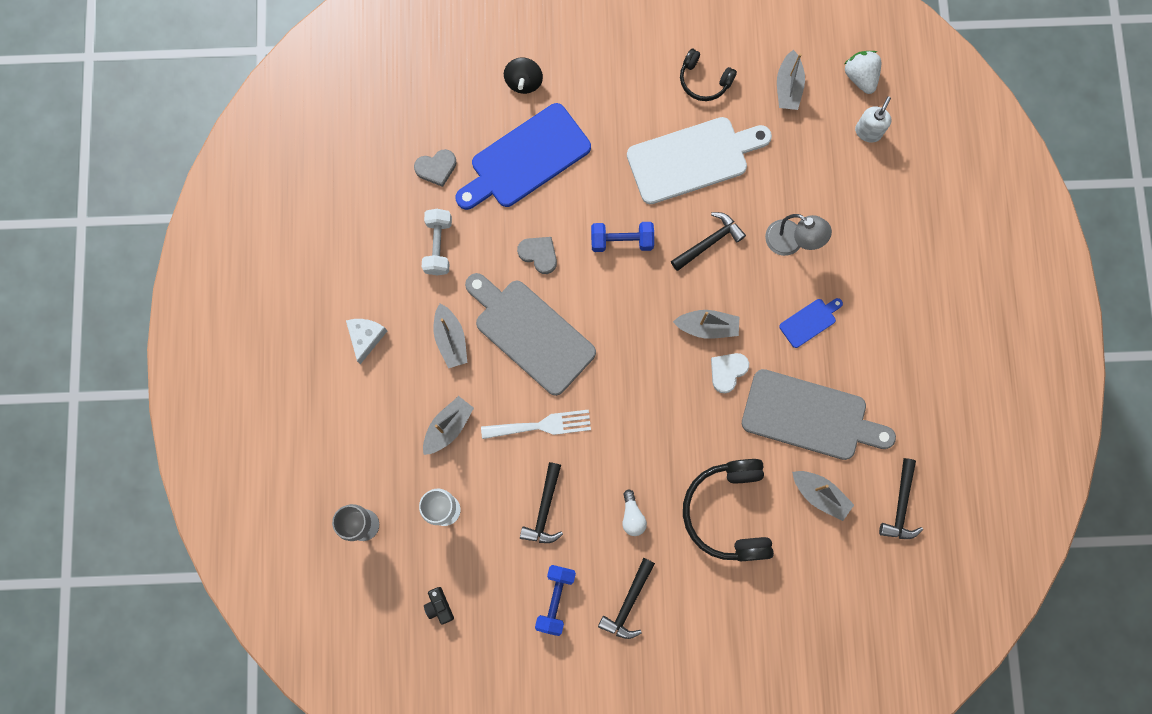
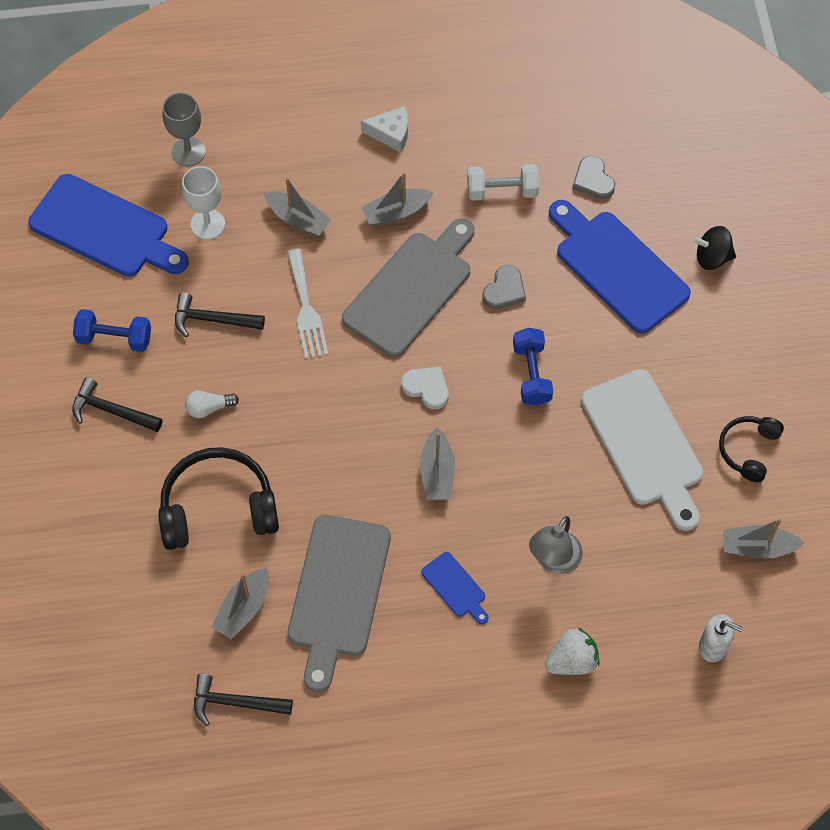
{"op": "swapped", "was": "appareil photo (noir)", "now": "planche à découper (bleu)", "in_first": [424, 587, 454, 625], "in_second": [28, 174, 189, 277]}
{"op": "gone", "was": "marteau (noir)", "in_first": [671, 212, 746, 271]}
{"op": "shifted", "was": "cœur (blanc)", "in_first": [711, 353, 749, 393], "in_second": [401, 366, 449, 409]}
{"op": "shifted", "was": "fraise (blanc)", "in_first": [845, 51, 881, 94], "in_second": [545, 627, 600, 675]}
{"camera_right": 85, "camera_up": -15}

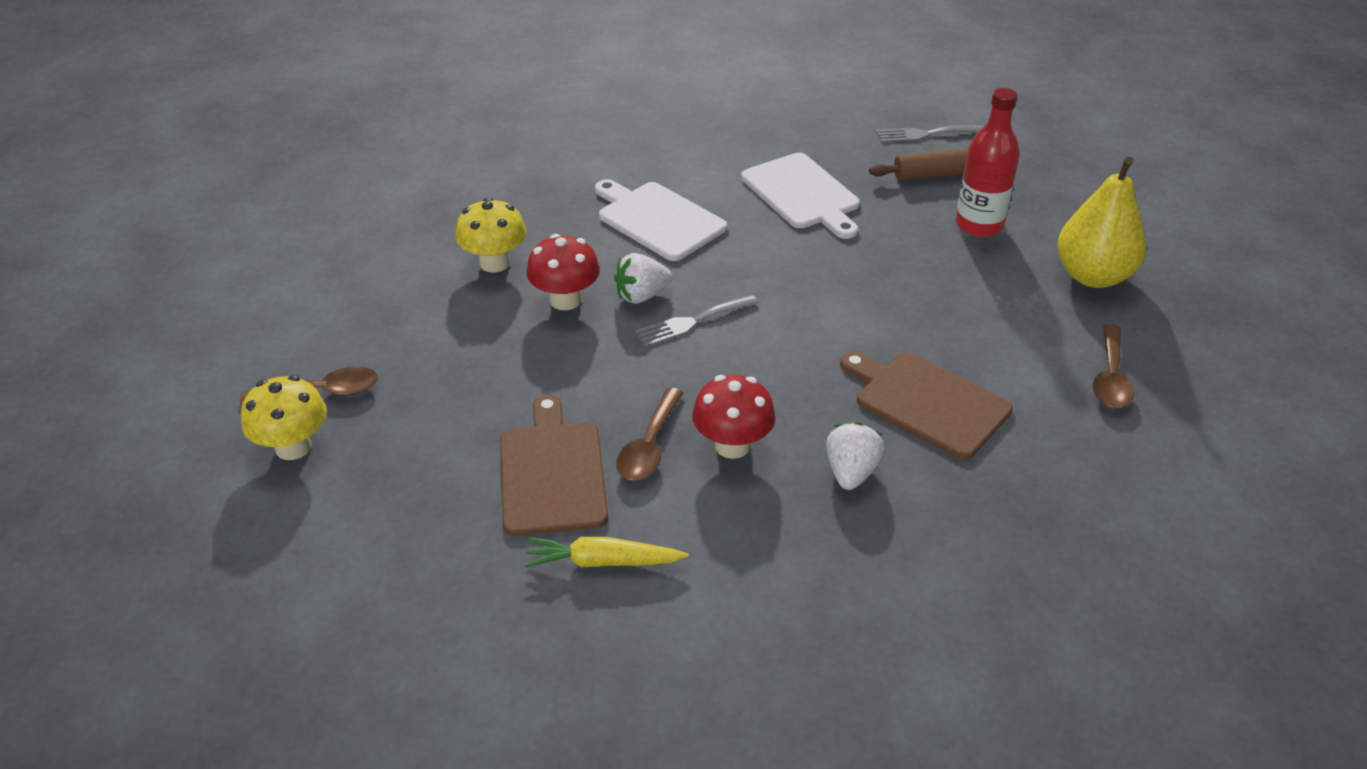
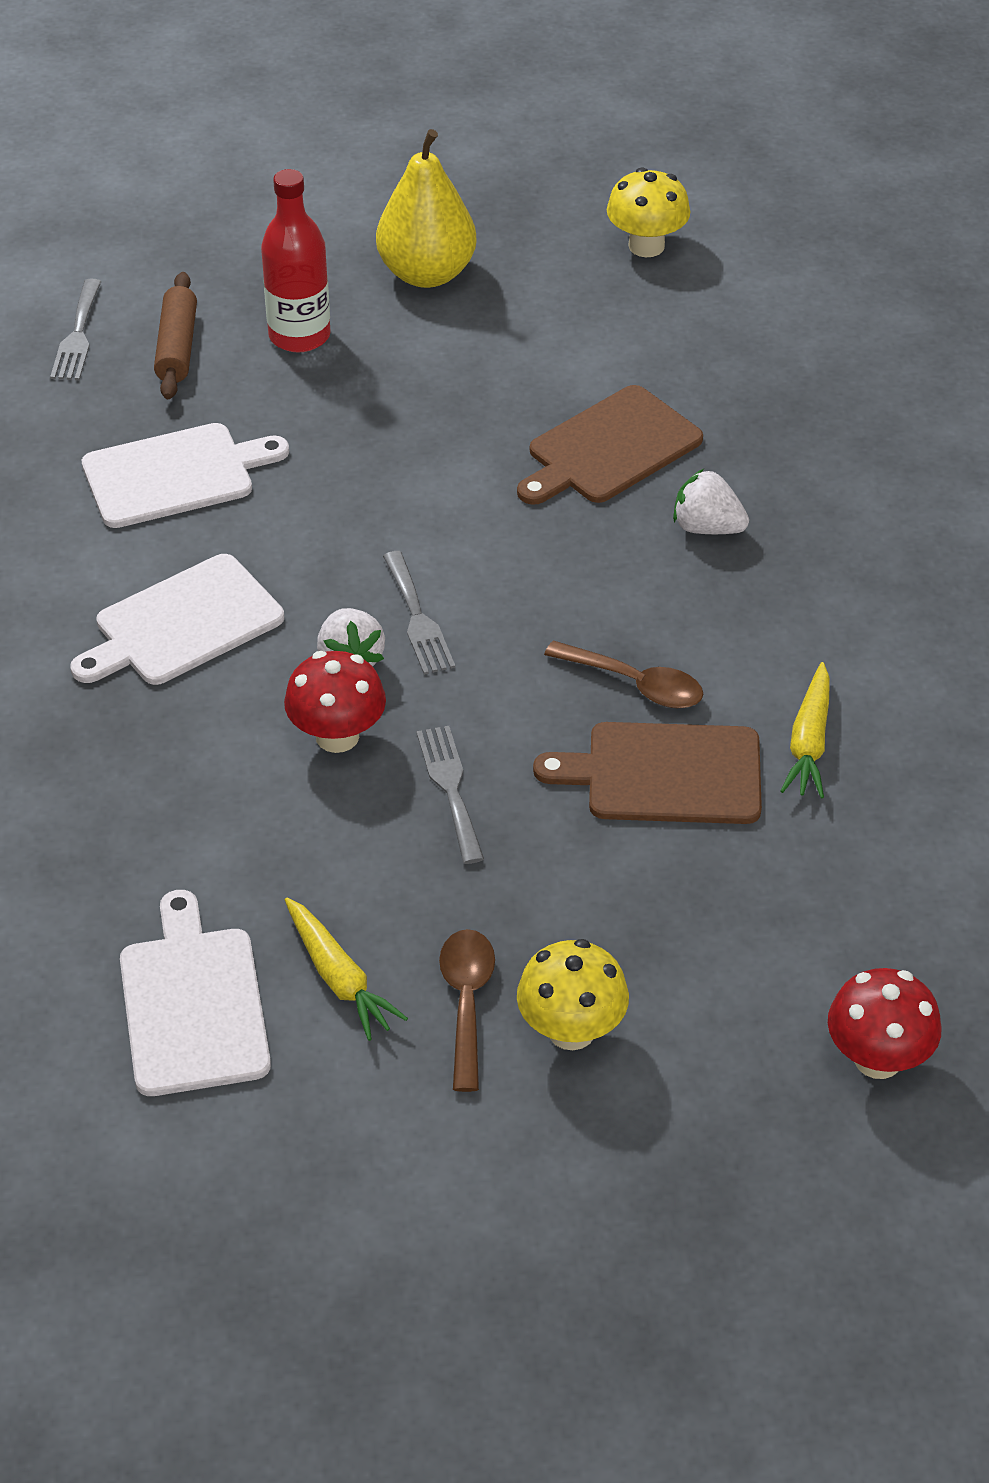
{"op": "shifted", "was": "champignon (jaune)", "in_first": [455, 198, 527, 273], "in_second": [607, 167, 690, 257]}
{"op": "shifted", "was": "champignon (rouge)", "in_first": [692, 375, 776, 459], "in_second": [828, 968, 942, 1079]}
{"op": "gone", "was": "cuillère (marron)", "in_first": [1092, 324, 1134, 408]}
{"op": "new", "now": "planche à découper (blanc)", "in_second": [120, 890, 271, 1096]}
{"op": "new", "now": "carotte (jaune)", "in_second": [285, 898, 408, 1041]}
{"op": "new", "now": "fourchette (gris)", "in_second": [417, 726, 484, 864]}
{"camera_right": -80, "camera_up": 5}

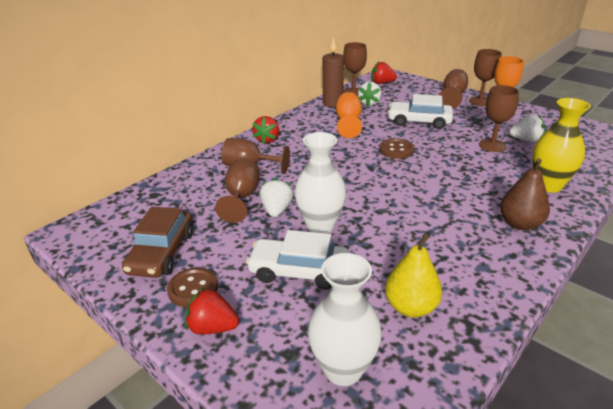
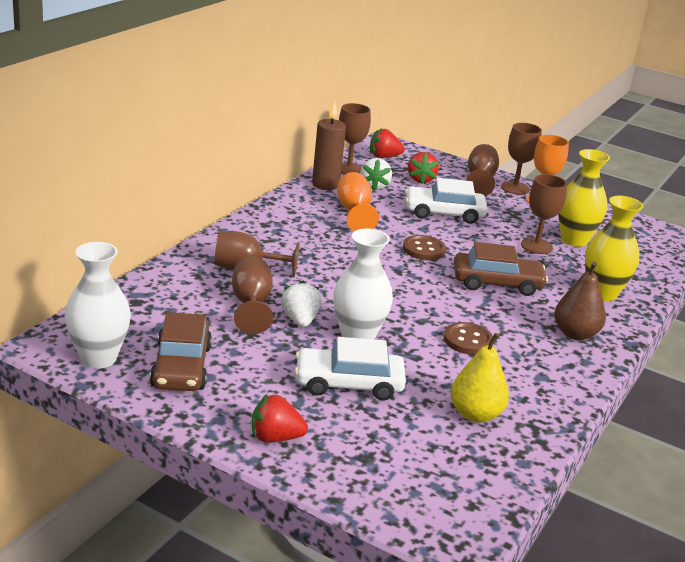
{"op": "shifted", "was": "bouton (marron)", "in_first": [167, 268, 218, 307], "in_second": [444, 322, 493, 355]}
{"op": "shifted", "was": "fraise (rouge)", "in_first": [252, 116, 279, 144], "in_second": [408, 152, 439, 184]}
{"op": "shifted", "was": "vase (blanc)", "in_first": [308, 253, 382, 386], "in_second": [65, 242, 131, 369]}
{"op": "swapped", "was": "fraise (blanc)", "now": "vase (jaune)", "in_first": [509, 114, 545, 142], "in_second": [558, 149, 610, 247]}
{"op": "new", "now": "voiture (marron)", "in_second": [454, 242, 548, 296]}
{"camera_right": -15, "camera_up": -5}

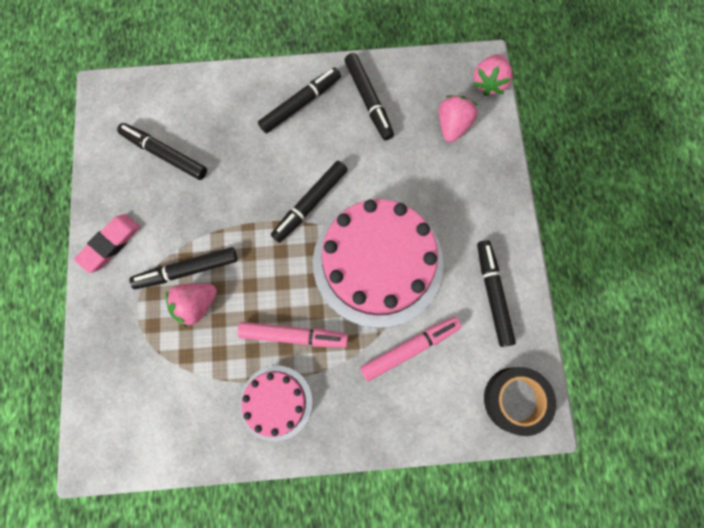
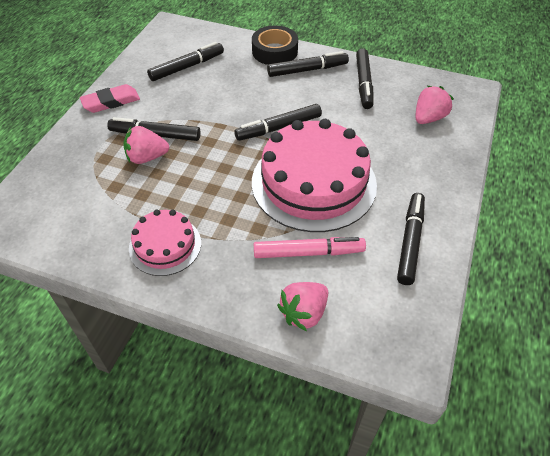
{"op": "rotated", "was": "feutre (noir)", "in_first": [117, 123, 207, 180], "in_second": [147, 42, 224, 81], "clockwise": 90}
{"op": "gone", "was": "feutre (rose)", "in_first": [237, 322, 348, 347]}
{"op": "shifted", "was": "fraise (rose)", "in_first": [473, 54, 513, 96], "in_second": [277, 282, 328, 331]}
{"op": "shifted", "was": "ruban adhésif (noir)", "in_first": [484, 367, 556, 436], "in_second": [252, 26, 298, 65]}
{"camera_right": 25, "camera_up": -25}

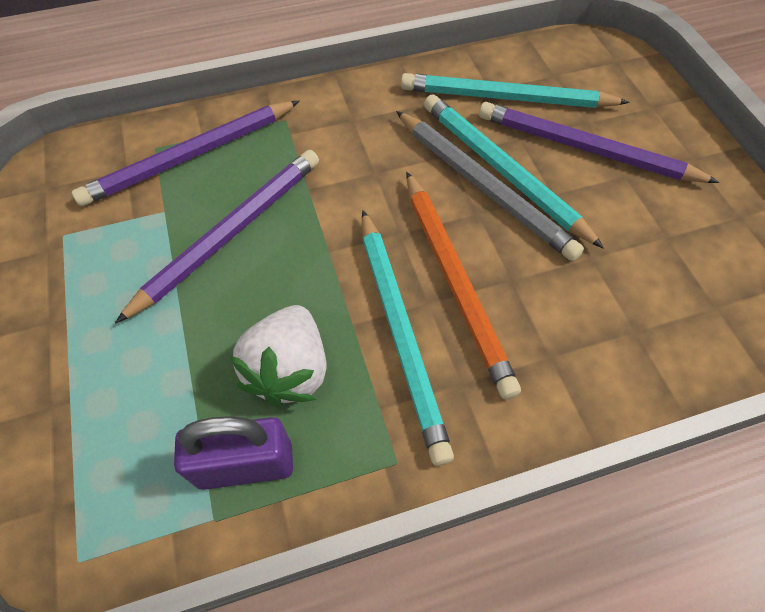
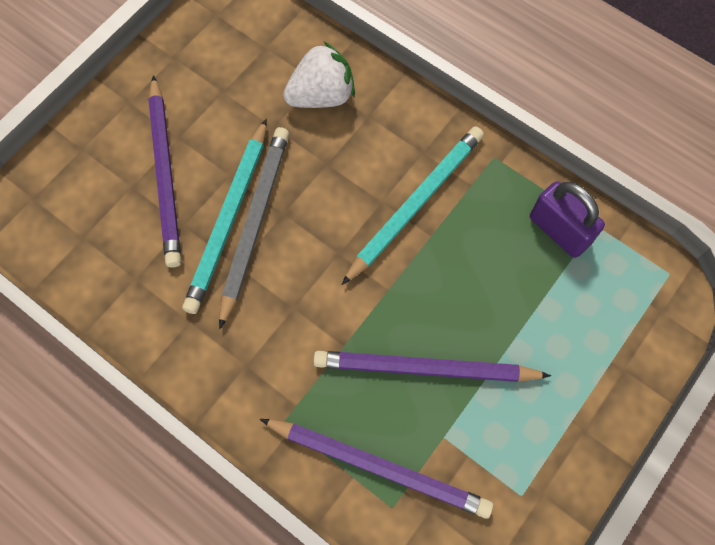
{"op": "shifted", "was": "fraise (blanc)", "in_first": [230, 305, 326, 407], "in_second": [283, 41, 355, 108]}
{"op": "gone", "was": "crayon (turquoise)", "in_first": [401, 73, 629, 108]}
{"op": "gone", "was": "crayon (orange)", "in_first": [406, 172, 521, 399]}
{"camera_right": -125, "camera_up": 10}

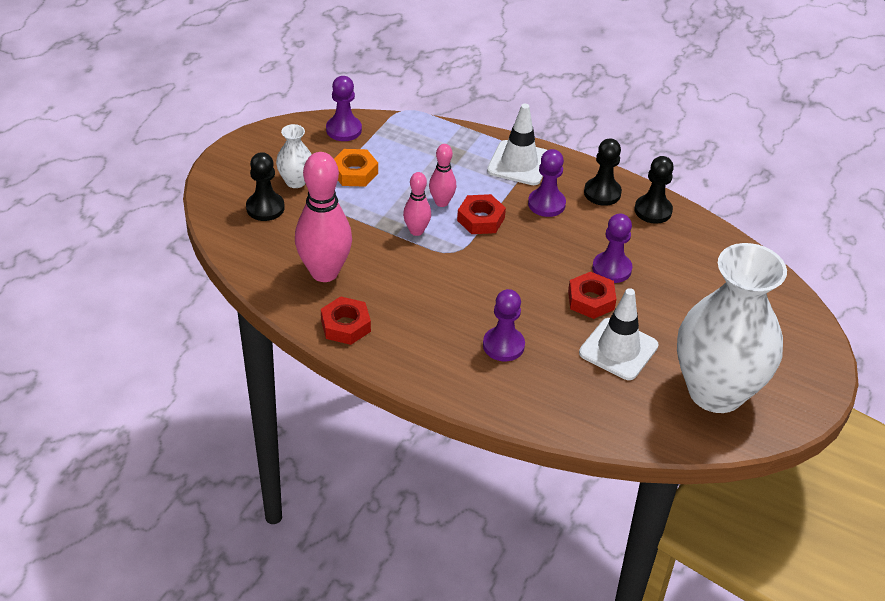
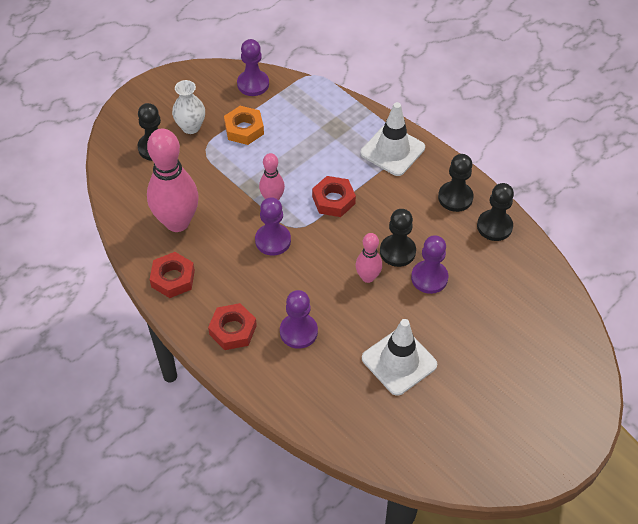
{"op": "shifted", "was": "quille (rose)", "in_first": [429, 144, 456, 207], "in_second": [356, 233, 382, 283]}
{"op": "shifted", "was": "pion (violet)", "in_first": [528, 149, 566, 217], "in_second": [255, 197, 291, 256]}
{"op": "shifted", "was": "écrou (rouge)", "in_first": [568, 272, 616, 319], "in_second": [208, 303, 257, 350]}
{"op": "gone", "was": "vase (blanc)", "in_first": [677, 243, 787, 413]}
{"op": "new", "now": "pion (noir)", "in_second": [380, 209, 416, 267]}
{"camera_right": 20, "camera_up": 10}

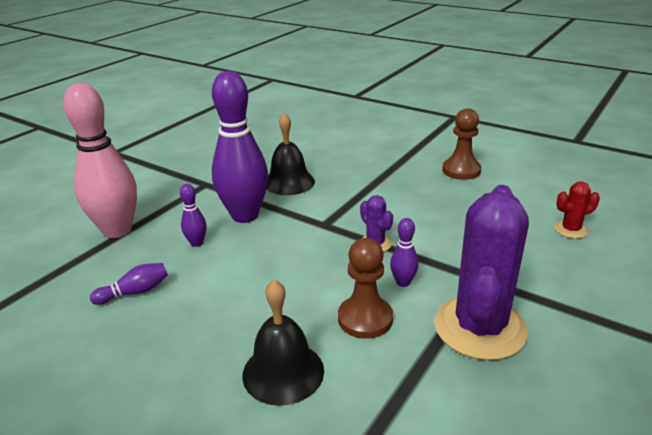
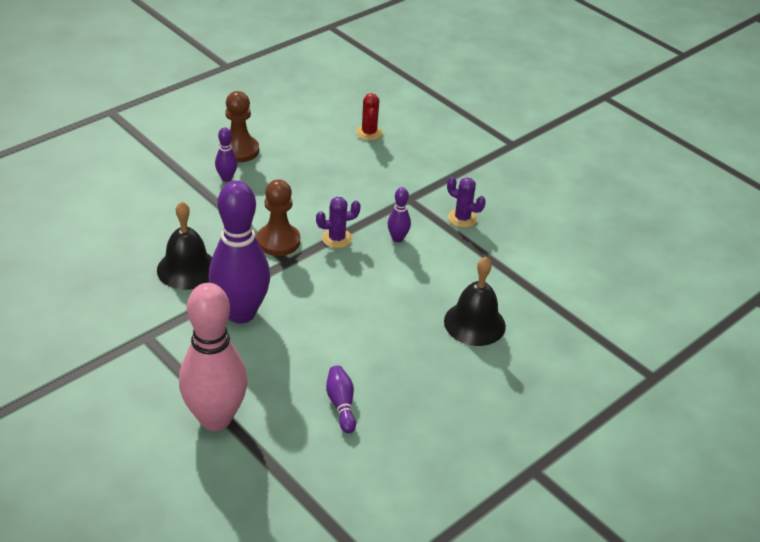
{"op": "shifted", "was": "quille (violet)", "in_first": [180, 184, 207, 247], "in_second": [215, 127, 237, 182]}
{"op": "shifted", "was": "pion (marron)", "in_first": [338, 238, 393, 339], "in_second": [257, 179, 300, 256]}
{"op": "scaled", "was": "cactus (violet)", "in_first": [434, 185, 529, 360], "in_second": [447, 177, 486, 228], "ratio": 0.44}
{"camera_right": -80, "camera_up": 10}

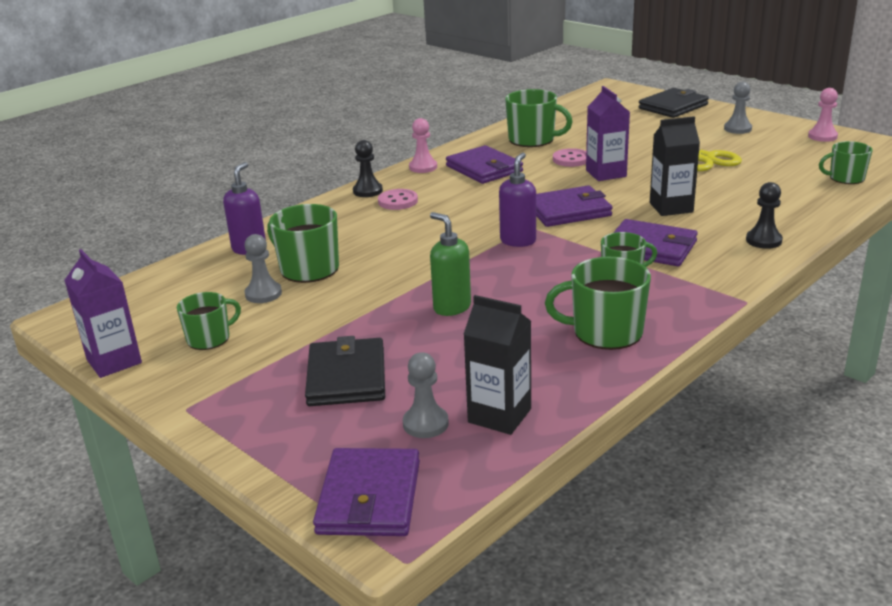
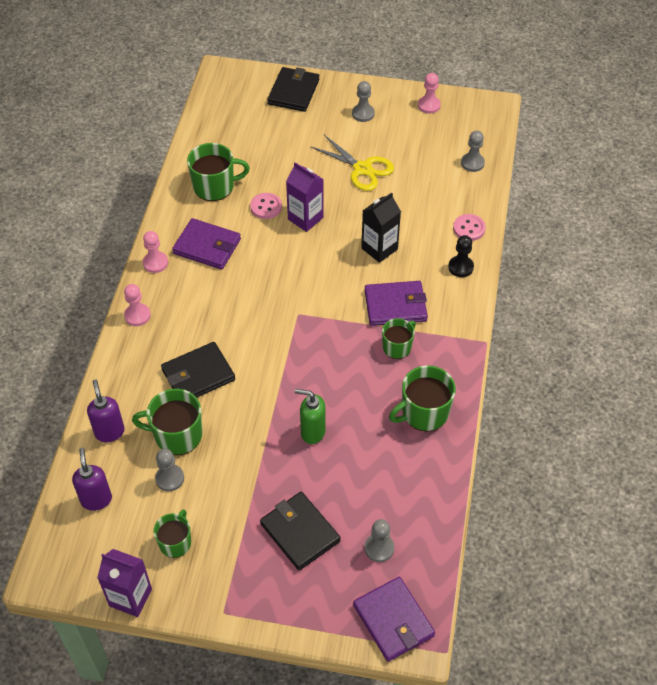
{"op": "repainted", "was": "pion (noir)", "now": "pion (rose)", "in_first": [353, 140, 383, 197], "in_second": [124, 284, 151, 326]}
{"op": "shifted", "was": "bouton (rose)", "in_first": [378, 189, 418, 210], "in_second": [453, 214, 486, 241]}
{"op": "gone", "was": "brique de lait (noir)", "in_first": [464, 295, 531, 435]}
{"op": "shifted", "was": "distributeur de savon (violet)", "in_first": [499, 153, 536, 247], "in_second": [72, 448, 112, 511]}
{"op": "gone", "was": "portefeuille (violet)", "in_first": [536, 185, 613, 227]}
{"op": "swapped", "was": "tasse (vert)", "now": "pion (gris)", "in_first": [819, 141, 873, 184], "in_second": [461, 131, 485, 172]}
{"op": "new", "now": "portefeuille (noir)", "in_second": [161, 342, 235, 398]}
{"camera_right": -35, "camera_up": 25}

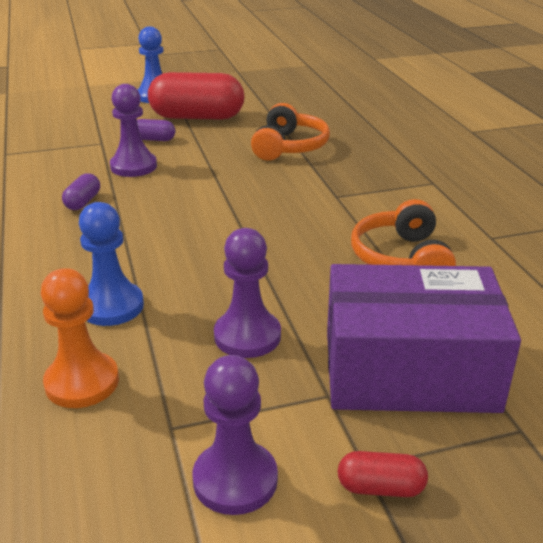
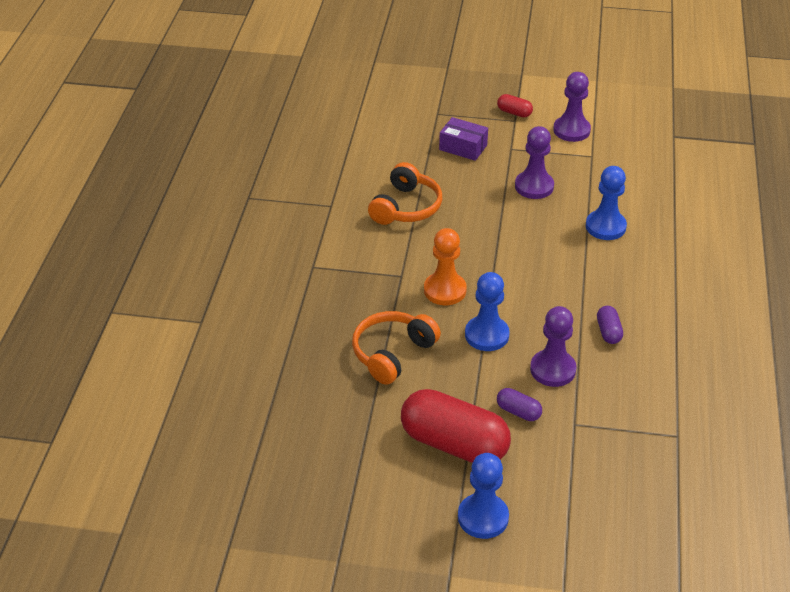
{"op": "shifted", "was": "pion (orange)", "in_first": [41, 268, 119, 408], "in_second": [424, 228, 467, 305]}
{"op": "rotated", "was": "gélule (violet)", "in_first": [62, 173, 100, 210], "in_second": [597, 306, 623, 344], "clockwise": -45}
{"op": "scaled", "was": "boîte (violet)", "in_first": [327, 264, 521, 413], "in_second": [439, 117, 488, 161], "ratio": 0.47}
{"op": "new", "now": "pion (bleu)", "in_second": [465, 272, 510, 351]}
{"camera_right": -155, "camera_up": 10}

